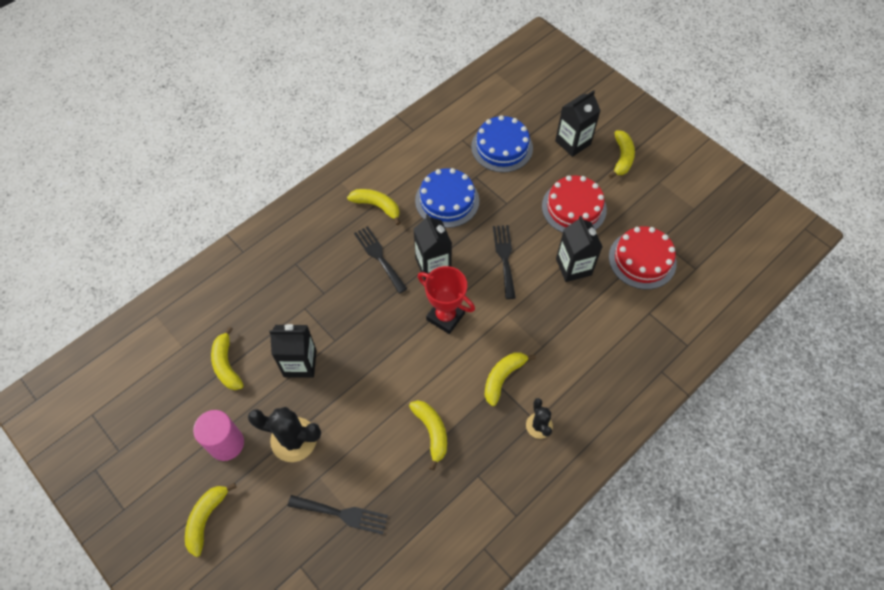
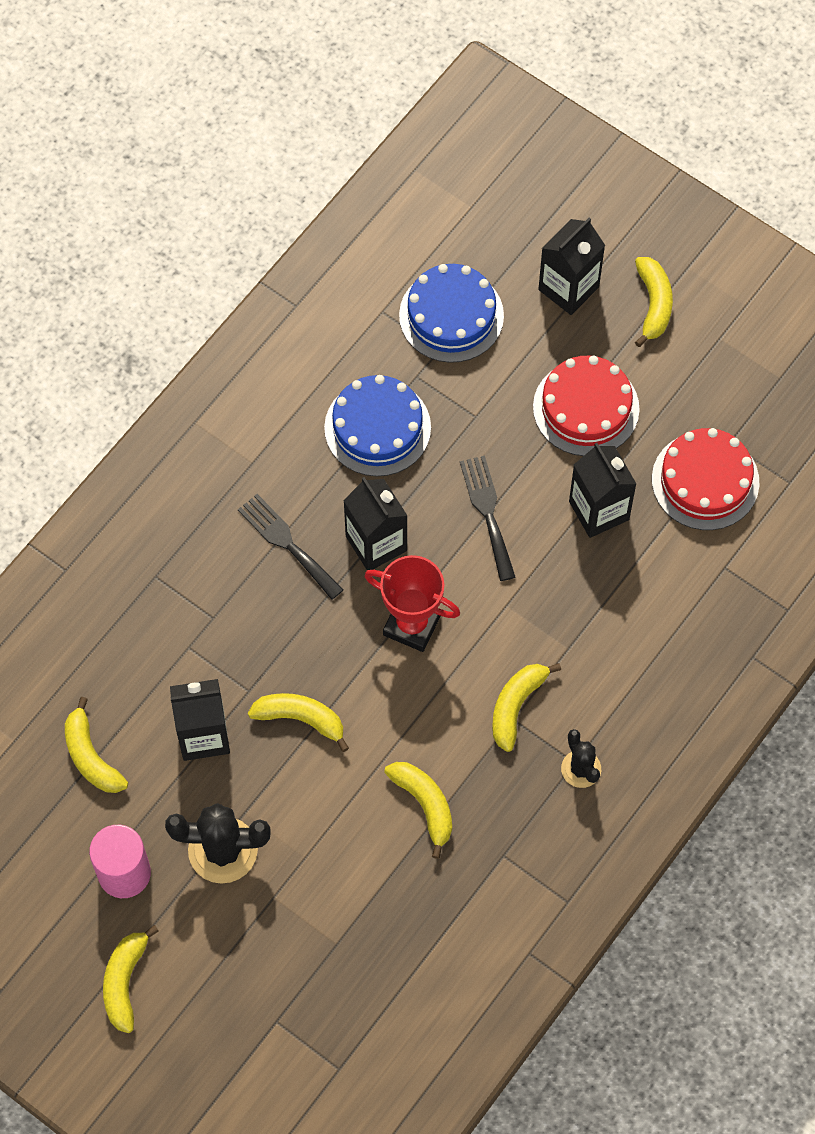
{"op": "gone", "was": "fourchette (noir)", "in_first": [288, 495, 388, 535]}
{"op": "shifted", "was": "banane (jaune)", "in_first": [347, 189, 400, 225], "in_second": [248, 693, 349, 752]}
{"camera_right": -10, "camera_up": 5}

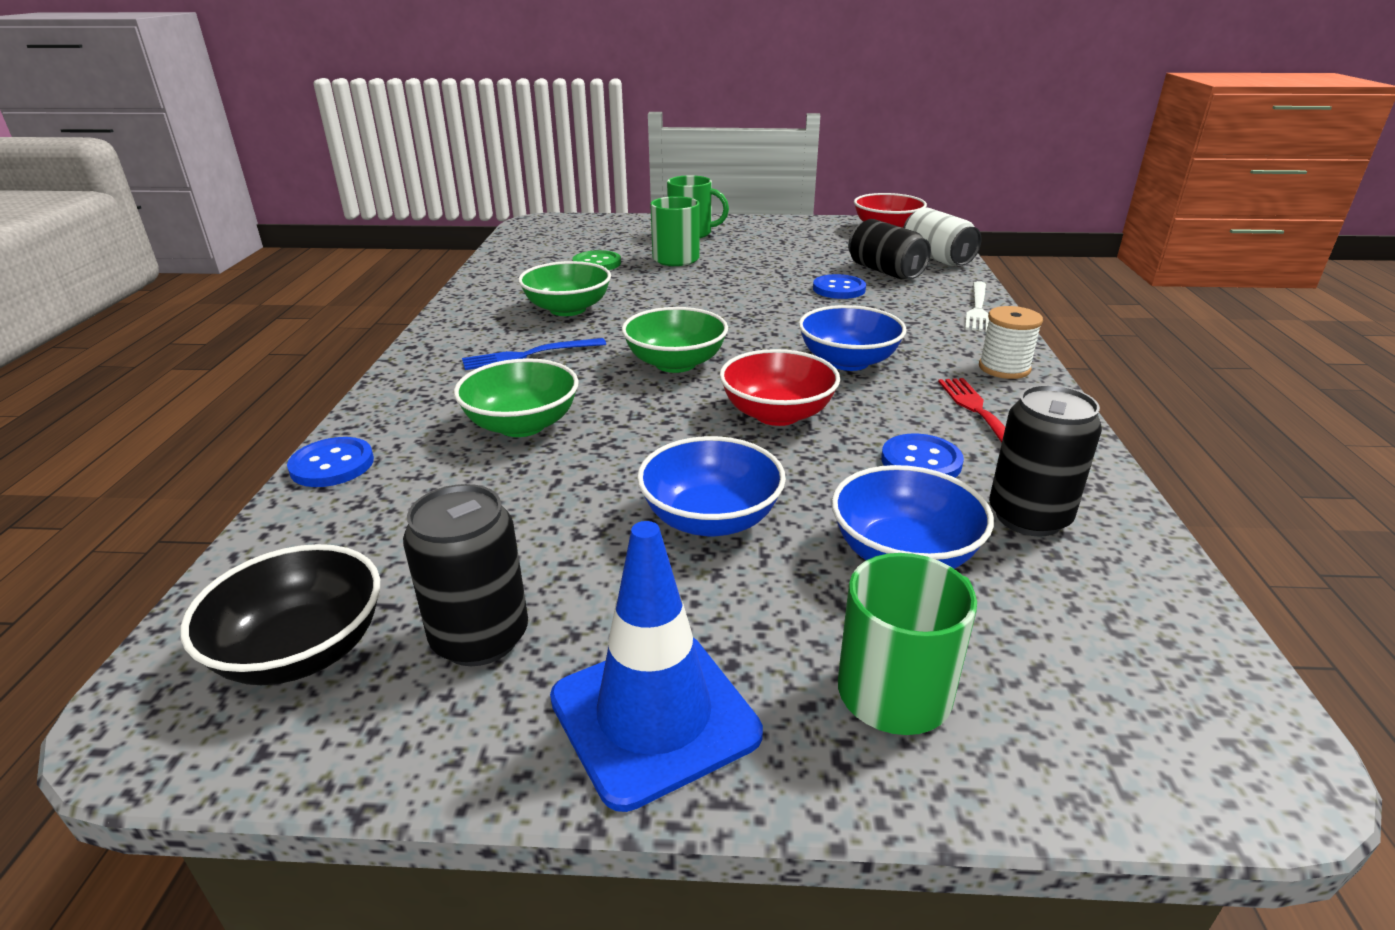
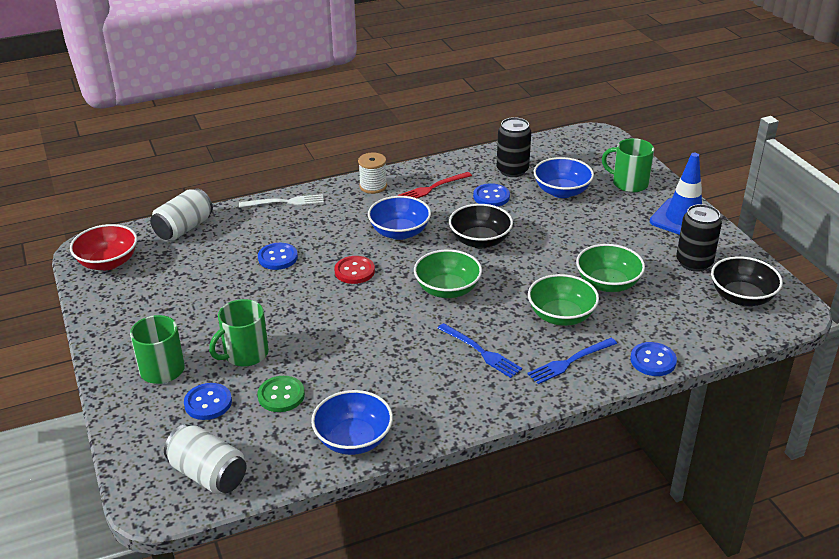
{"op": "shifted", "was": "bol (vert)", "in_first": [518, 261, 611, 316], "in_second": [576, 244, 645, 292]}
{"op": "shifted", "was": "bol (bleu)", "in_first": [637, 436, 786, 537], "in_second": [311, 390, 393, 455]}
{"op": "repainted", "was": "bol (rouge)", "now": "bol (noir)", "in_first": [719, 349, 840, 426], "in_second": [449, 204, 513, 248]}
{"op": "gone", "was": "canette (noir)", "in_first": [848, 219, 931, 279]}
{"op": "new", "now": "canette (blanc)", "in_second": [164, 424, 247, 494]}
{"op": "new", "now": "bouton (bleu)", "in_second": [184, 383, 232, 420]}
{"op": "new", "now": "bouton (rouge)", "in_second": [334, 256, 375, 284]}
{"op": "new", "now": "fourchette (bleu)", "in_second": [528, 338, 617, 384]}
{"camera_right": -115, "camera_up": 5}

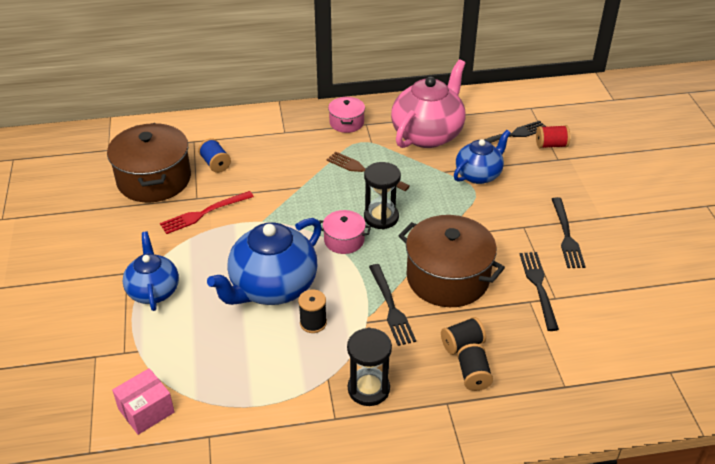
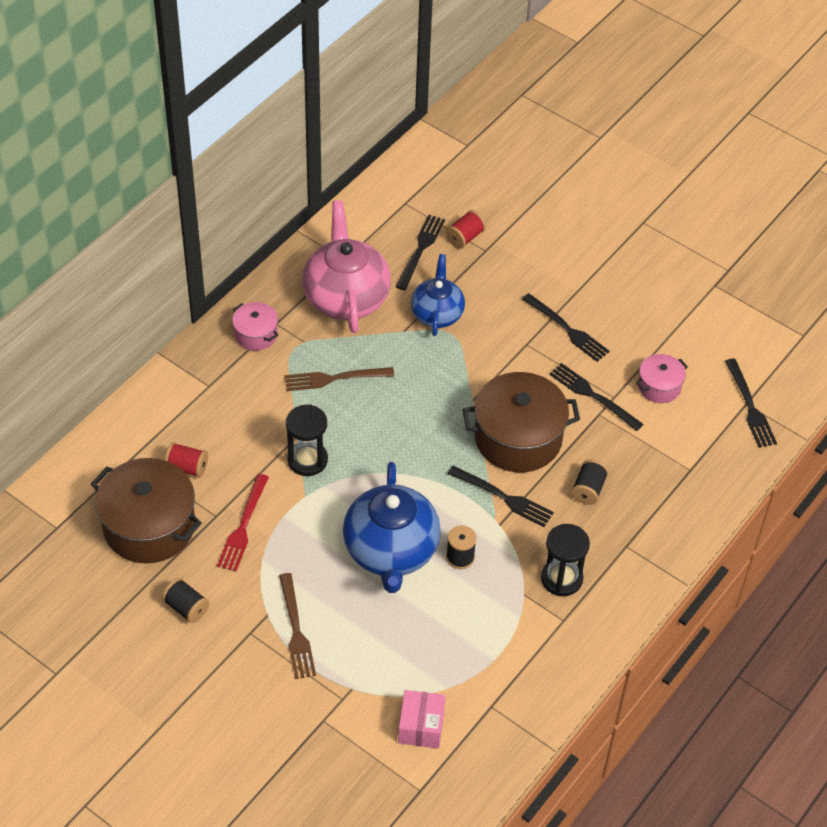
{"op": "swapped", "was": "théière (bleu)", "now": "fourchette (marron)", "in_first": [123, 232, 179, 311], "in_second": [279, 573, 316, 679]}
{"op": "repainted", "was": "bobine (bleu)", "now": "bobine (rouge)", "in_first": [198, 138, 231, 173], "in_second": [165, 442, 208, 478]}
{"op": "shifted", "was": "marmite (rose)", "in_first": [320, 210, 371, 254], "in_second": [636, 354, 688, 403]}
{"op": "shifted", "was": "sablier (noir)", "in_first": [364, 162, 401, 229], "in_second": [286, 404, 328, 476]}
{"op": "shifted", "was": "bobine (noir)", "in_first": [457, 344, 493, 391], "in_second": [162, 578, 209, 623]}
{"op": "new", "now": "fourchette (noir)", "in_second": [725, 359, 777, 448]}
{"camera_right": -45, "camera_up": 10}

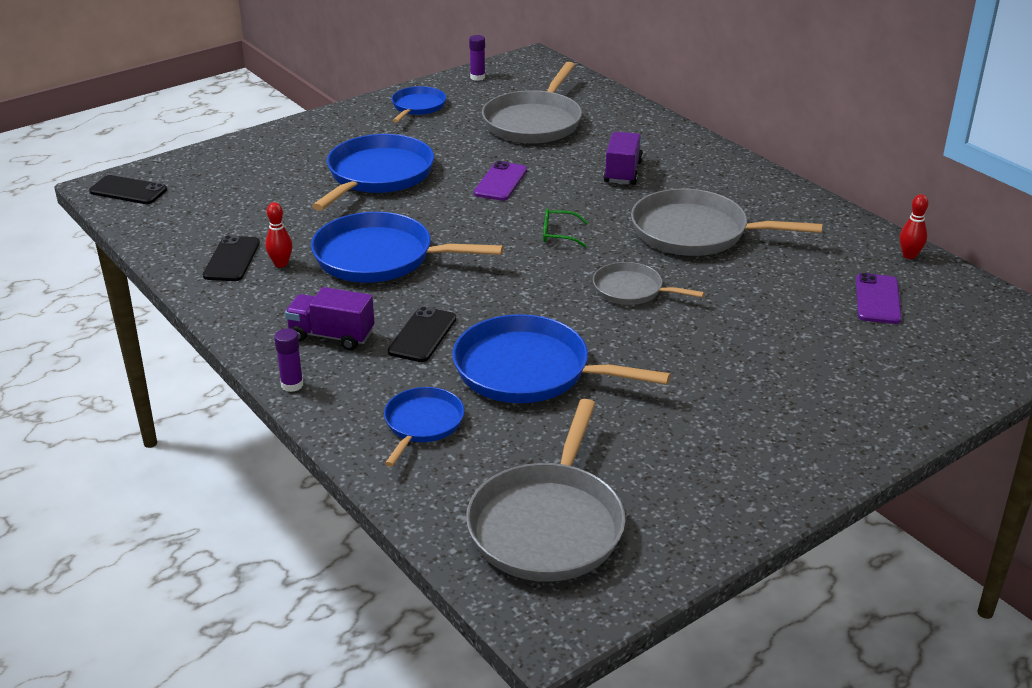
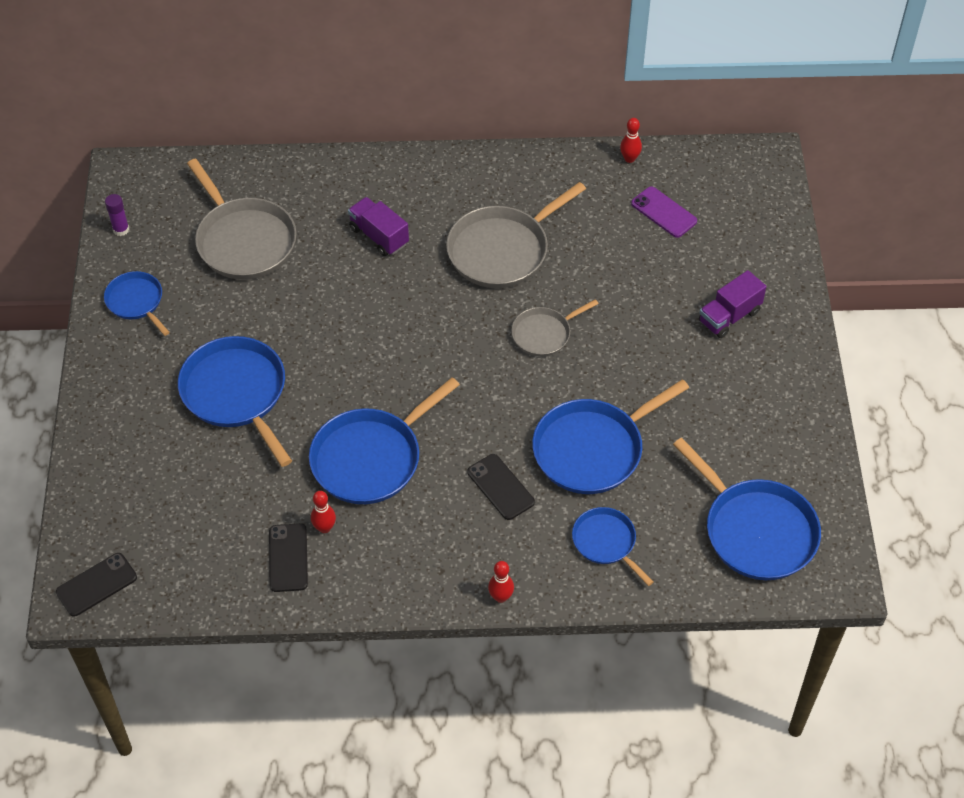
{"op": "rotated", "was": "téléphone (noir)", "in_first": [203, 235, 260, 281], "in_second": [269, 523, 308, 592], "clockwise": 45}
{"op": "swapped", "was": "bâton de colle (violet)", "now": "quille (rouge)", "in_first": [274, 328, 303, 392], "in_second": [488, 561, 514, 603]}
{"op": "shifted", "was": "camion (violet)", "in_first": [285, 287, 375, 350], "in_second": [699, 270, 766, 338]}
{"op": "repainted", "was": "poêle (gris)", "now": "poêle (bleu)", "in_first": [466, 399, 625, 582], "in_second": [673, 437, 821, 580]}
{"op": "gone", "was": "téléphone (violet)", "in_first": [474, 161, 527, 201]}
{"op": "gone", "was": "lunettes (vert)", "in_first": [543, 209, 588, 247]}
{"camera_right": -55, "camera_up": 20}

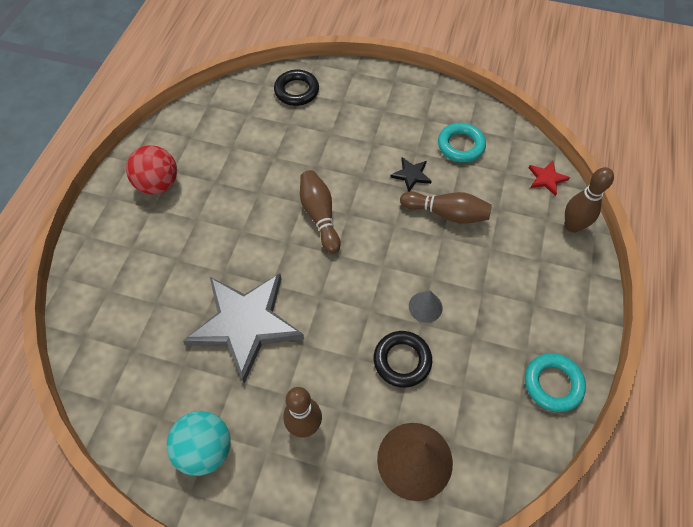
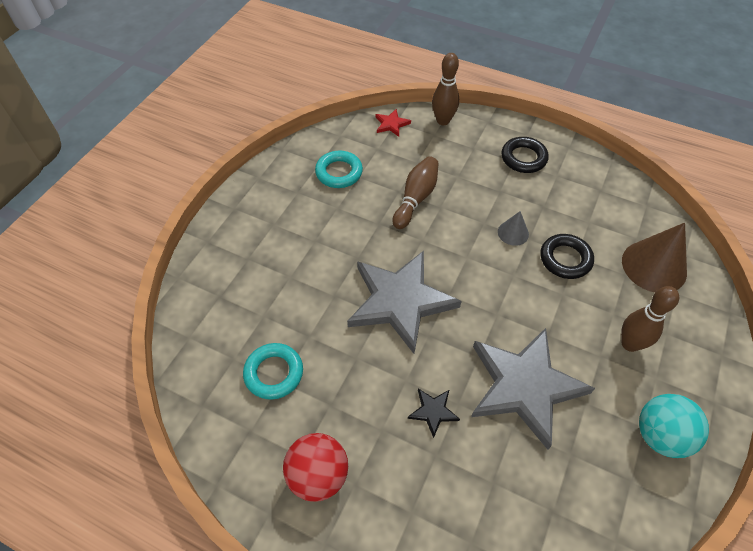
{"op": "shifted", "was": "anneau (noir)", "in_first": [274, 70, 319, 106], "in_second": [501, 137, 549, 173]}
{"op": "swapped", "was": "quille (marron)", "now": "étoile (gris)", "in_first": [300, 170, 341, 254], "in_second": [347, 251, 462, 354]}
{"op": "shifted", "was": "étoile (noir)", "in_first": [390, 157, 432, 192], "in_second": [408, 389, 460, 438]}
{"op": "shifted", "was": "anneau (turquoise)", "in_first": [525, 353, 586, 412], "in_second": [243, 343, 303, 400]}
{"camera_right": -80, "camera_up": -5}

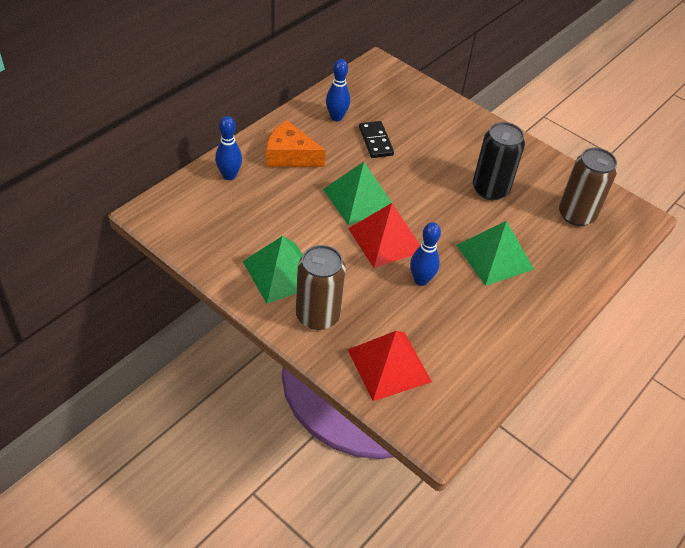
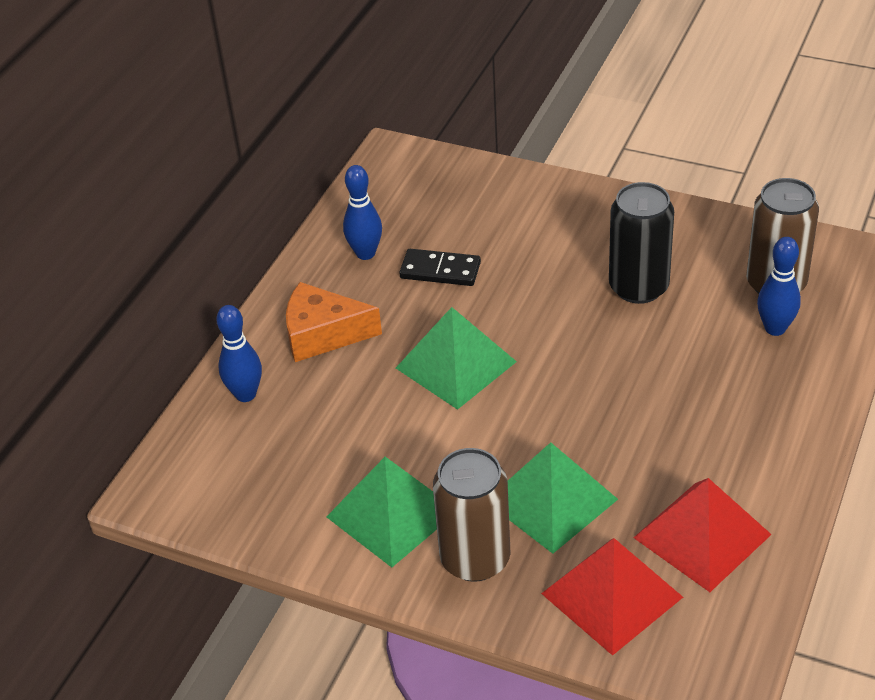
{"op": "shifted", "was": "pyramide (rouge)", "in_first": [348, 203, 420, 268], "in_second": [633, 478, 772, 592]}
{"op": "rotated", "was": "domino (noir)", "in_first": [359, 121, 394, 158], "in_second": [399, 249, 481, 286], "clockwise": -45}
{"op": "shifted", "was": "quille (bleu)", "in_first": [410, 222, 441, 286], "in_second": [757, 237, 801, 336]}
{"op": "shifted", "was": "pyramide (vert)", "in_first": [456, 221, 534, 286], "in_second": [508, 442, 618, 554]}
{"camera_right": -10, "camera_up": -5}

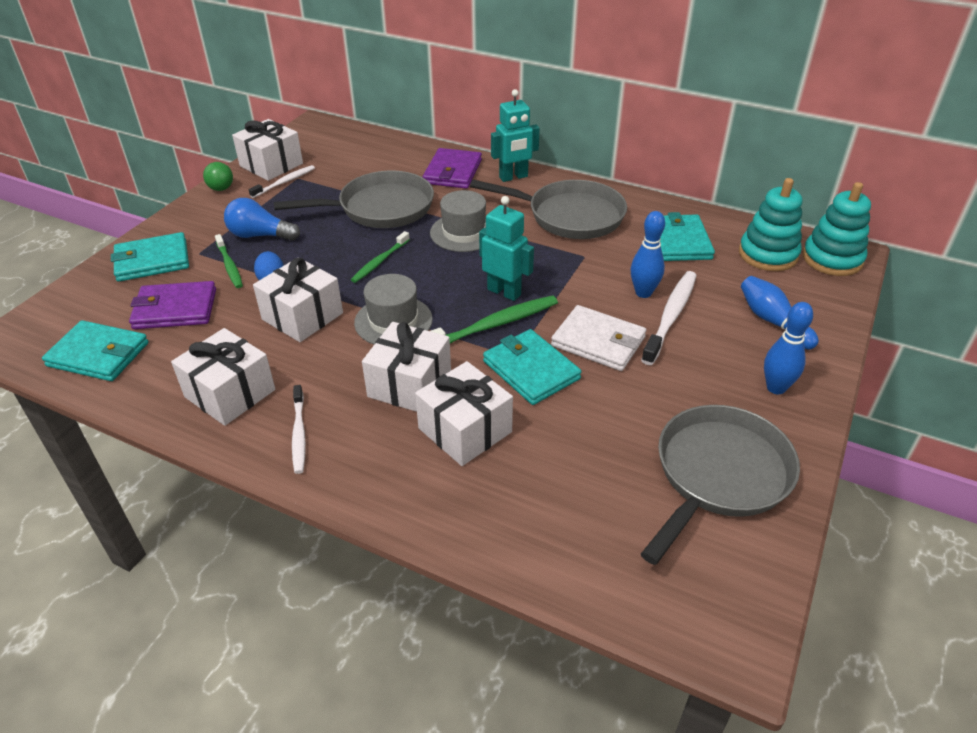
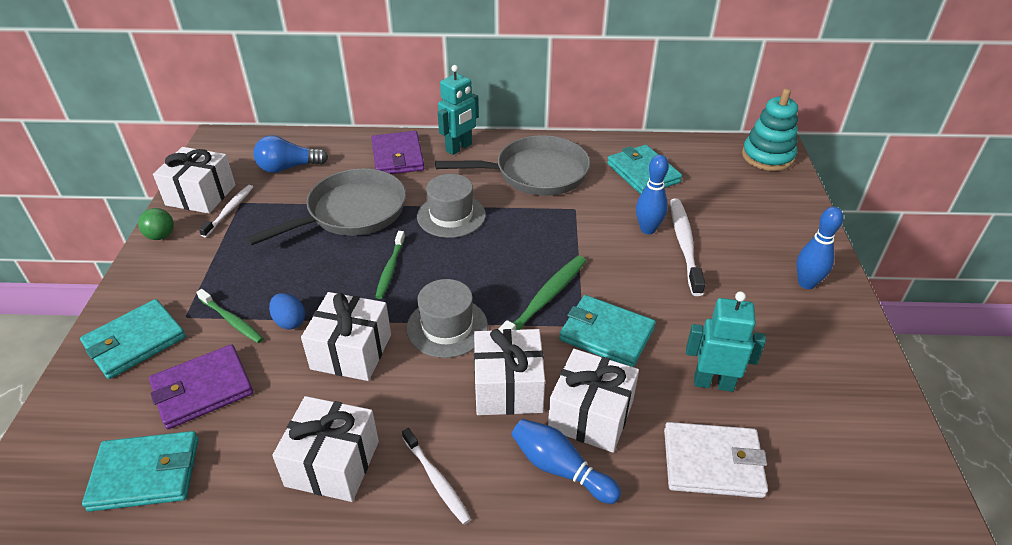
{"op": "shifted", "was": "ampoule (bleu)", "in_first": [224, 198, 300, 241], "in_second": [253, 136, 328, 173]}
{"op": "shifted", "was": "robot (turquoise)", "in_first": [479, 196, 534, 301], "in_second": [686, 291, 766, 392]}
{"op": "shifted", "was": "portefeuille (blanc)", "in_first": [551, 305, 646, 371], "in_second": [664, 422, 768, 498]}
{"op": "gone", "was": "poêle (gris)", "in_first": [641, 405, 800, 565]}
{"op": "gone", "was": "jouet à empiler (turquoise)", "in_first": [739, 178, 802, 271]}
{"op": "shifted", "was": "quille (bleu)", "in_first": [741, 276, 819, 350], "in_second": [511, 419, 621, 504]}
{"camera_right": -25, "camera_up": 0}

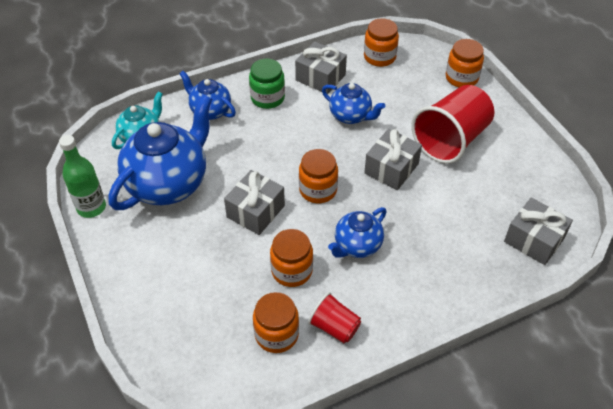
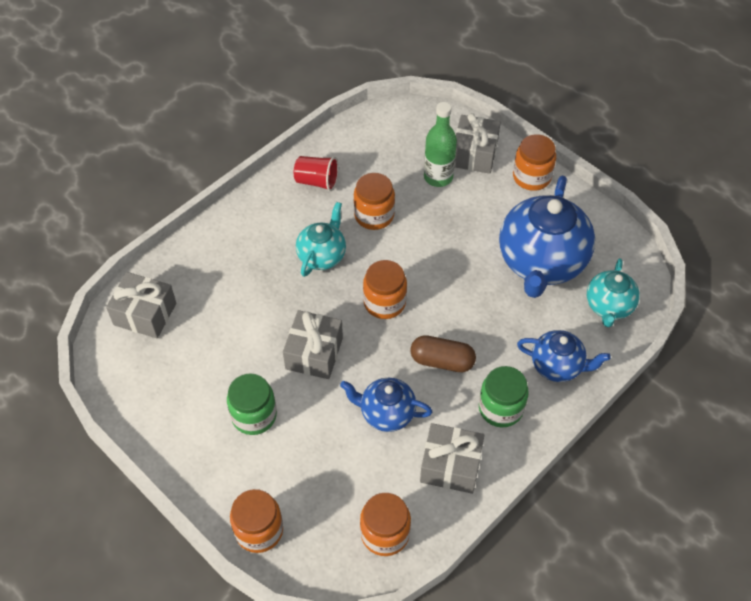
{"op": "shifted", "was": "bouteille (vert)", "in_first": [59, 135, 106, 218], "in_second": [424, 102, 457, 187]}
{"op": "shifted", "was": "cadeau (gris)", "in_first": [224, 170, 285, 235], "in_second": [455, 113, 501, 174]}
{"op": "shifted", "was": "bocal (orange)", "in_first": [253, 292, 299, 353], "in_second": [513, 134, 556, 191]}
{"op": "repainted", "was": "théière (bleu)", "now": "théière (turquoise)", "in_first": [328, 207, 387, 258], "in_second": [296, 202, 346, 277]}
{"op": "swapped", "was": "gobelet (rouge)", "now": "bocal (vert)", "in_first": [411, 85, 494, 164], "in_second": [227, 373, 277, 435]}
{"op": "new", "now": "gélule (marron)", "in_second": [410, 335, 476, 372]}
{"camera_right": 160, "camera_up": 5}

